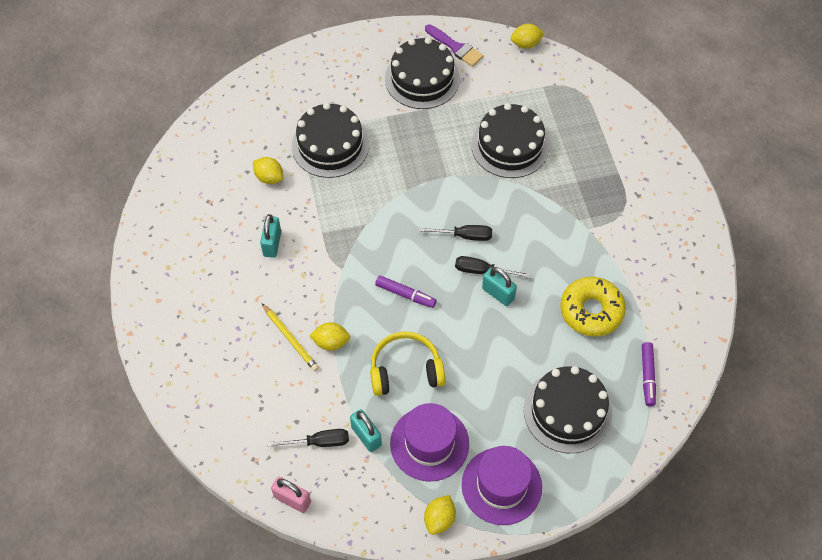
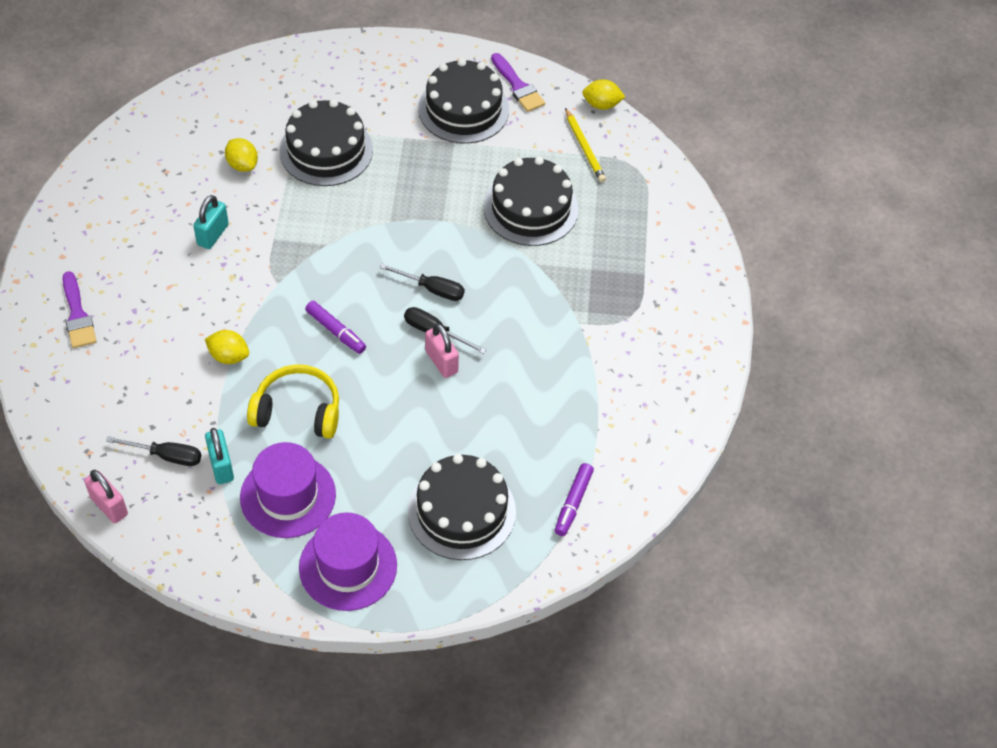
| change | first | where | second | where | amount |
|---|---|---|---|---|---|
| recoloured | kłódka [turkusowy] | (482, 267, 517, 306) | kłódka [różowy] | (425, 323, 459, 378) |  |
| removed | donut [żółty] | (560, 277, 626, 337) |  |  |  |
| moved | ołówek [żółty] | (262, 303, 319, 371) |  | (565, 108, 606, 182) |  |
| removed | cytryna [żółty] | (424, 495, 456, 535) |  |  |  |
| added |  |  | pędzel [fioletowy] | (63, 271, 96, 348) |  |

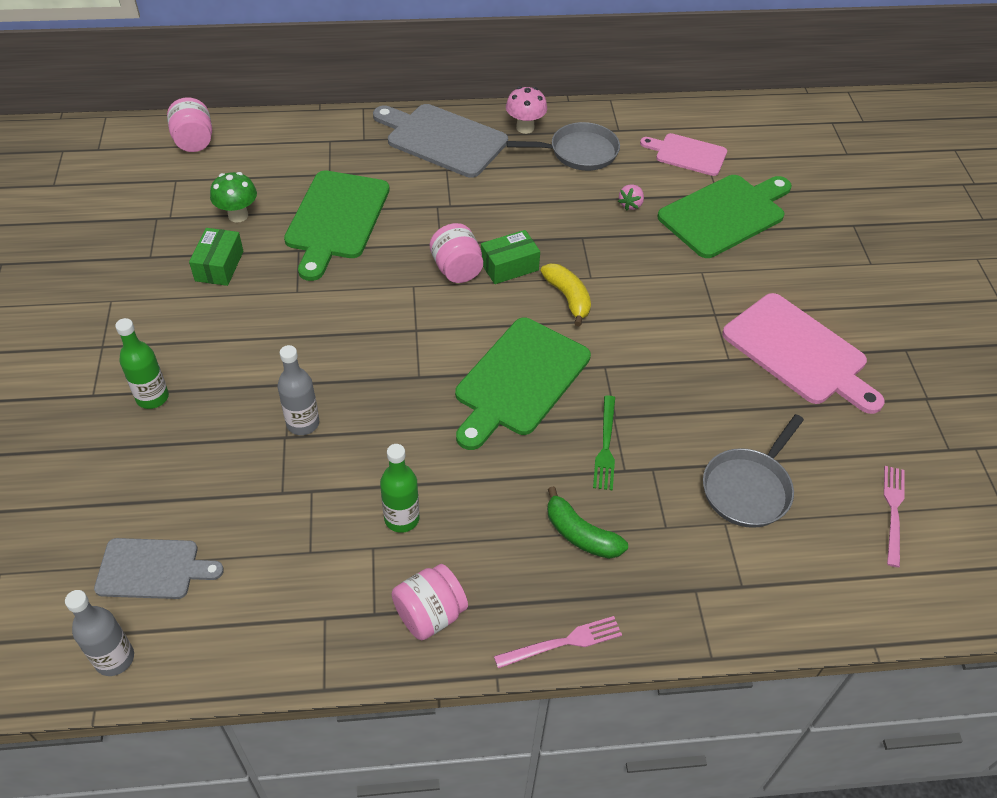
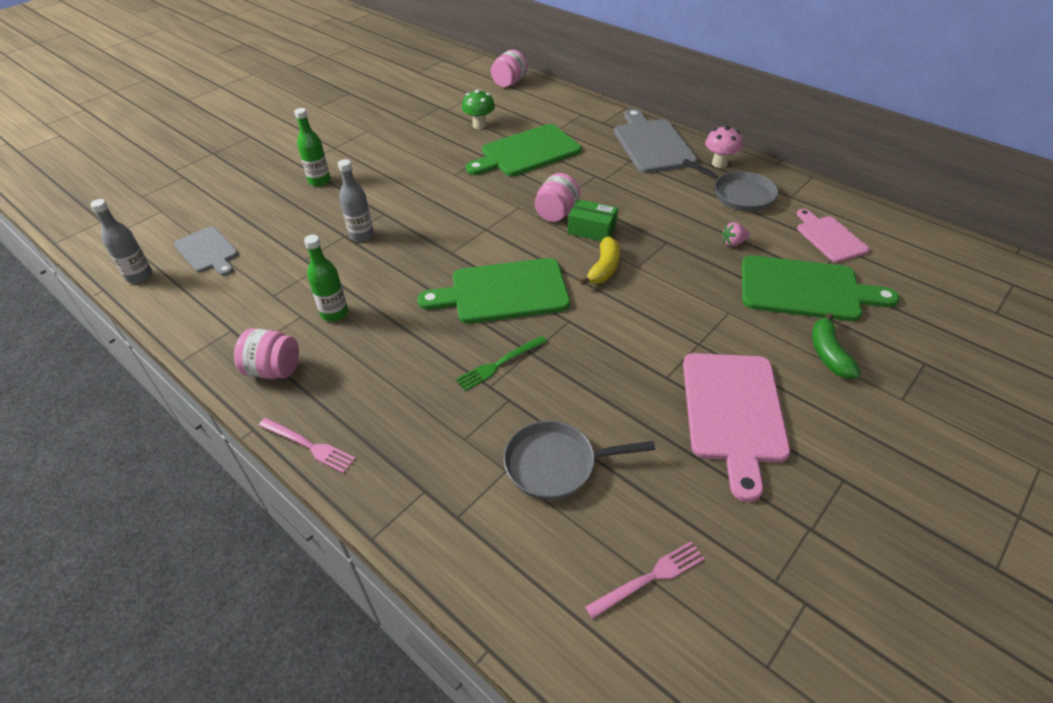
| change | first | where | second | where | amount |
|---|---|---|---|---|---|
| removed | pudełko [zielony] | (189, 228, 243, 286) |  |  |  |
| moved | banan [zielony] | (547, 486, 628, 559) |  | (812, 313, 861, 379) |  |

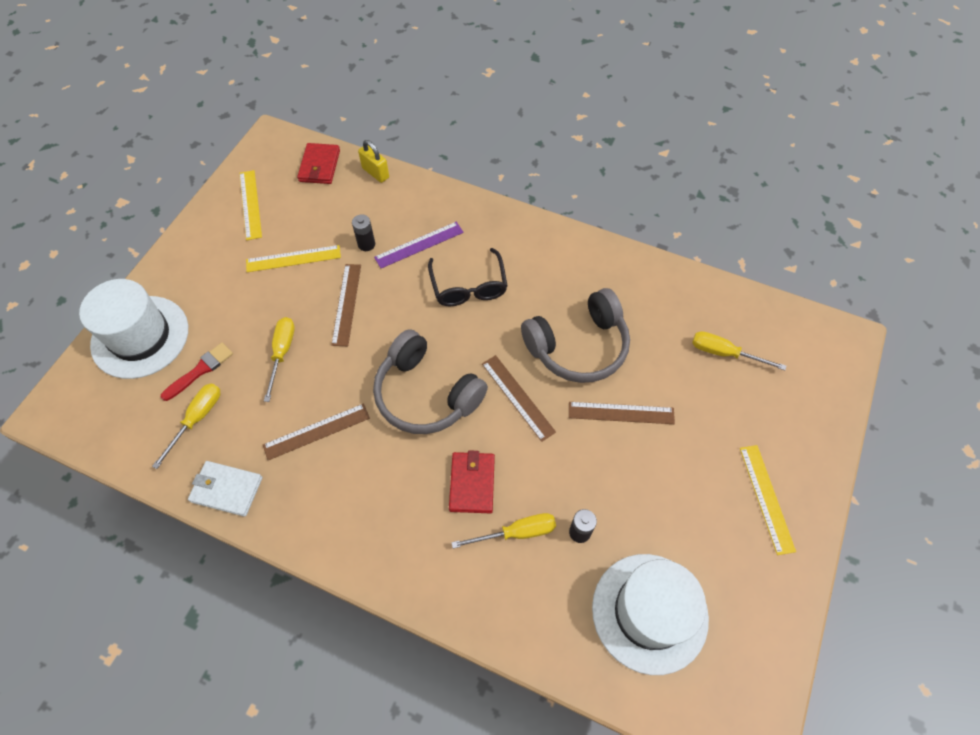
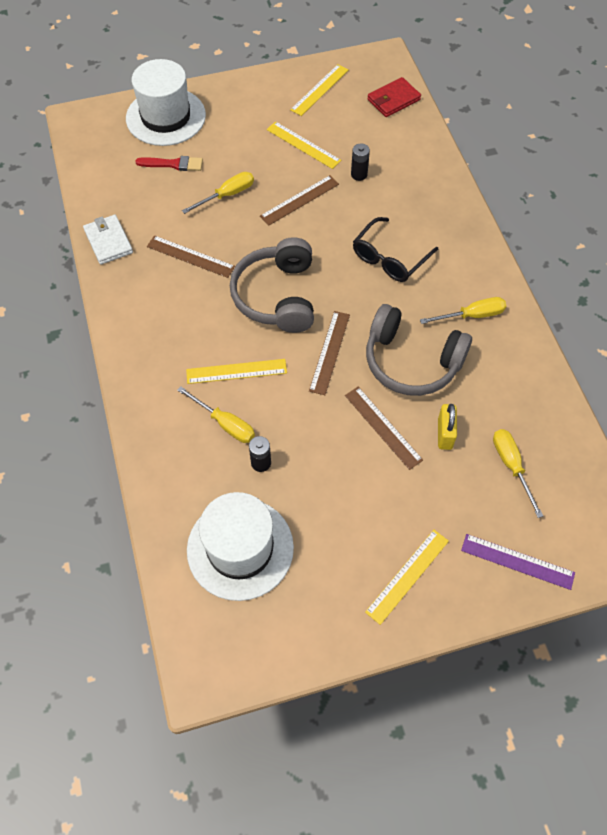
| change | first | where | second | where | amount |
|---|---|---|---|---|---|
| moved | kłódka [żółty] | (358, 140, 389, 183) |  | (438, 404, 457, 450) |  |
| moved | linijka [fioletowy] | (374, 222, 464, 268) |  | (461, 534, 575, 590) |  |
| moved | śrubokręt [żółty] | (152, 383, 220, 469) |  | (420, 297, 506, 324) |  |
| replaced | portfel [czerwony] | (449, 450, 495, 513) | linijka [żółty] | (186, 359, 287, 384) |  |

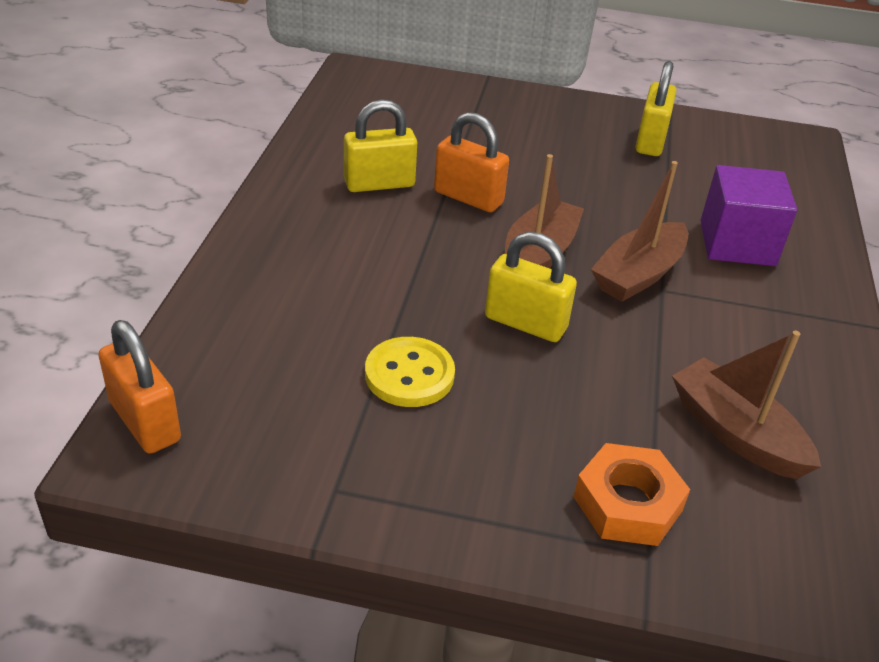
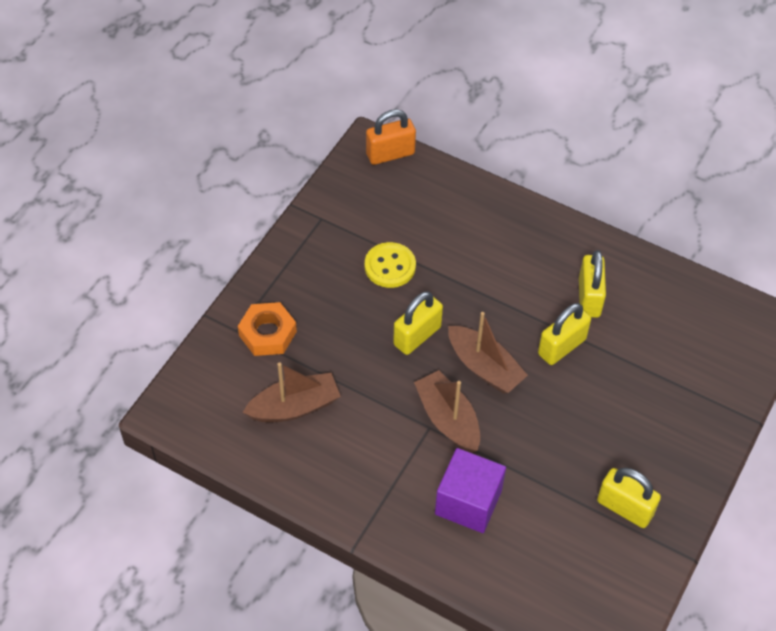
| change | first | where | second | where | amount |
|---|---|---|---|---|---|
| recoloured | kłódka [pomarańczowy] | (434, 112, 509, 212) | kłódka [żółty] | (538, 303, 591, 365) |  |

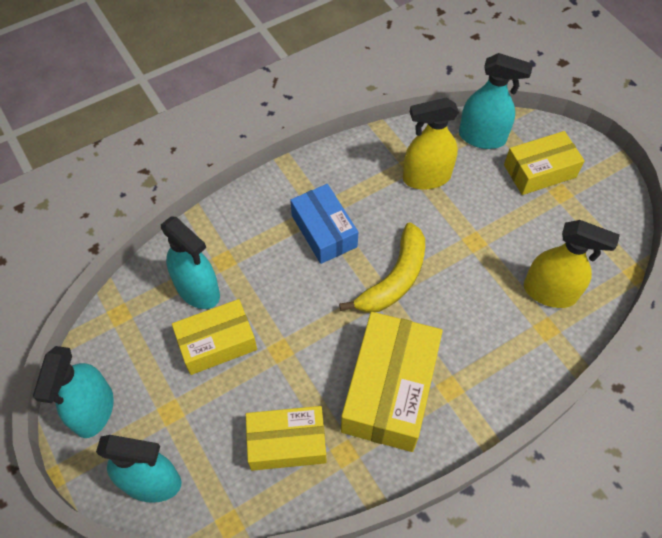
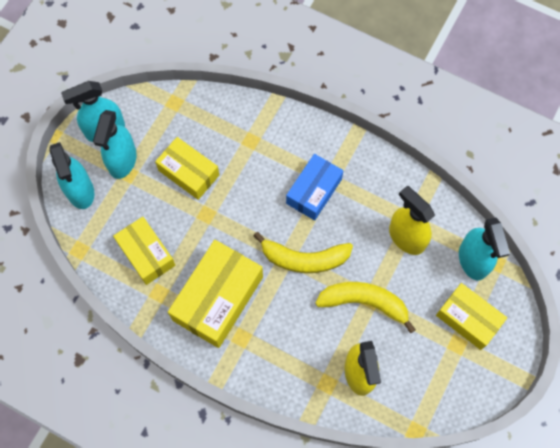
| change | first | where | second | where | amount |
|---|---|---|---|---|---|
| moved | spryskiwacz [turkusowy] | (161, 216, 220, 309) |  | (93, 110, 137, 179) |  |
| turned | pudełko [żółty] | (341, 312, 443, 452) |  | (168, 240, 263, 348) | 45 degrees counterclockwise |
| added |  |  | banan [żółty] | (315, 282, 416, 333) |  |

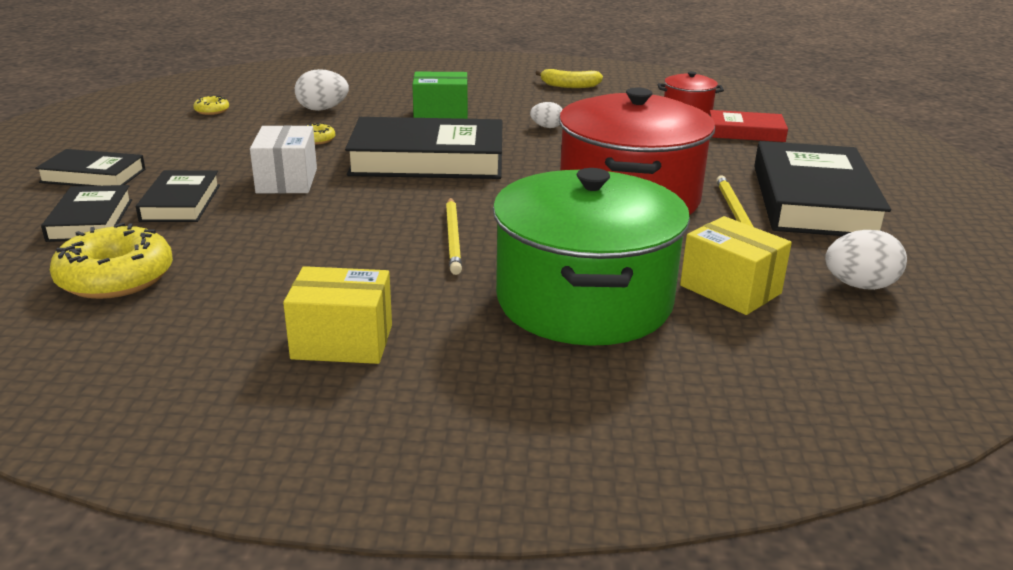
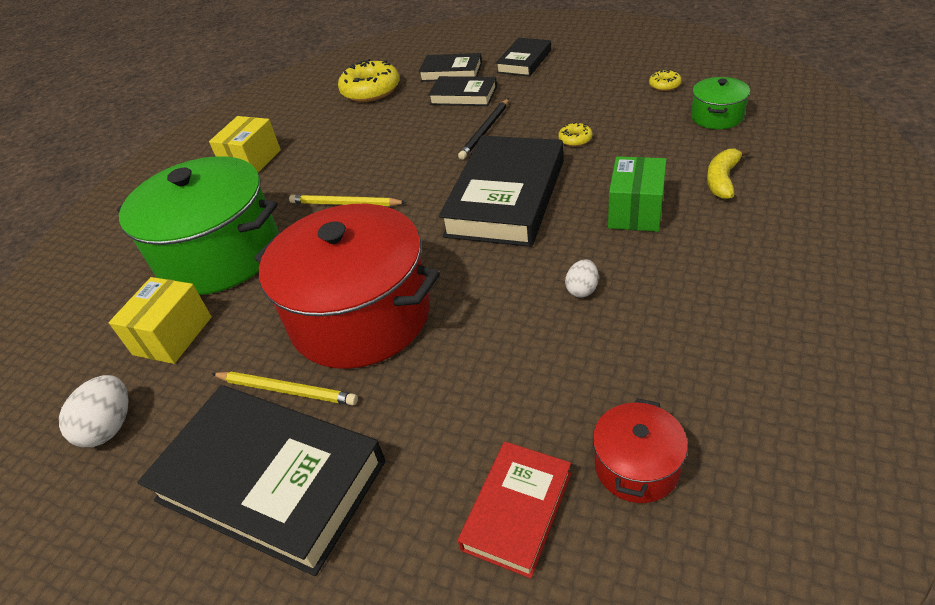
| change | first | where | second | where | amount |
|---|---|---|---|---|---|
| removed | jajko [biały] | (295, 69, 349, 111) |  |  |  |
| moved | banan [żółty] | (535, 69, 603, 88) |  | (707, 148, 750, 199) |  |
| replaced | pudełko [biały] | (250, 125, 317, 193) | ołówek [czarny] | (458, 98, 509, 160) |  |
| turned | pudełko [żółty] | (680, 216, 792, 315) |  | (109, 277, 212, 364) | 45 degrees counterclockwise |
| added |  |  | garnek [zielony] | (691, 77, 750, 129) |  |

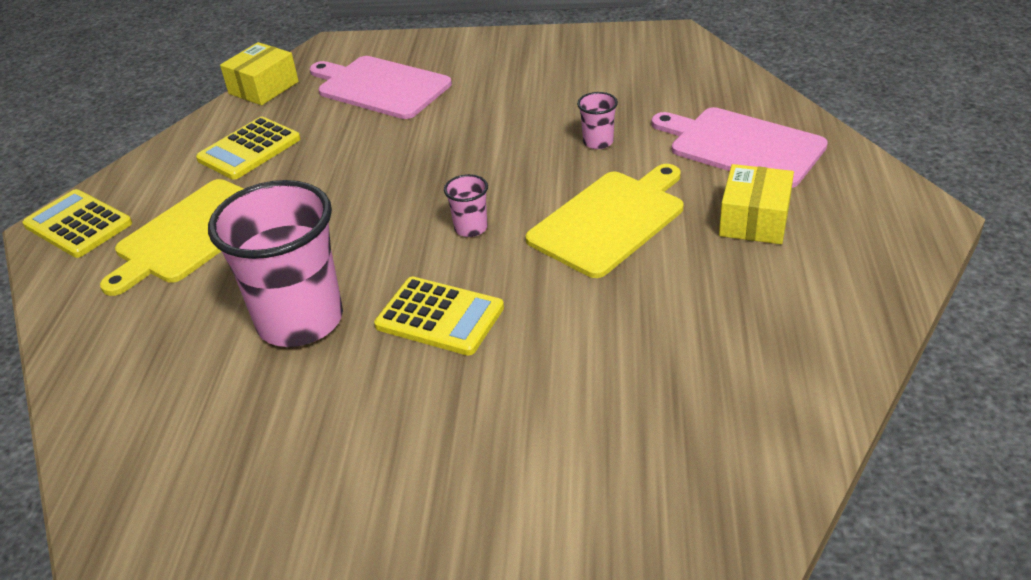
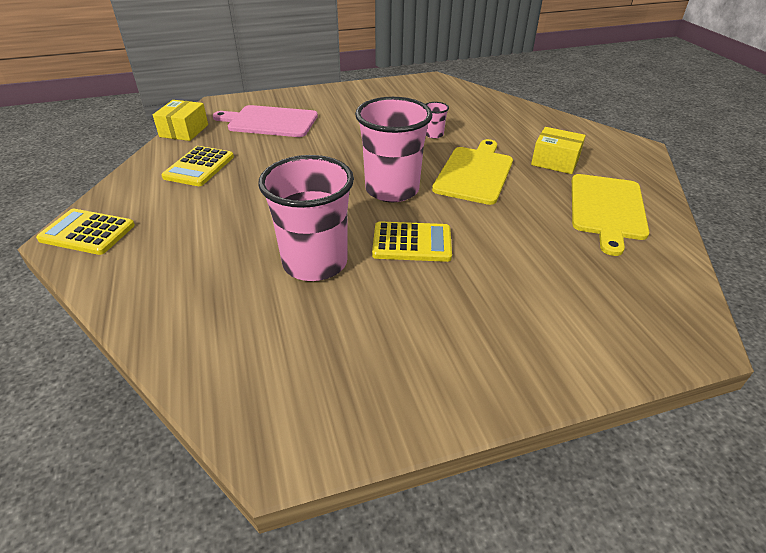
| change | first | where | second | where | amount |
|---|---|---|---|---|---|
| removed | deska do krojenia [różowy] | (652, 107, 828, 188) |  |  |  |
| turned | pudełko [żółty] | (719, 164, 794, 244) |  | (531, 127, 586, 174) | 60 degrees counterclockwise |
| resized | szklanka [różowy] | (444, 174, 488, 237) |  | (355, 97, 432, 202) | x2.38 |
| moved | deska do krojenia [żółty] | (100, 179, 244, 296) |  | (572, 174, 649, 256) |  |

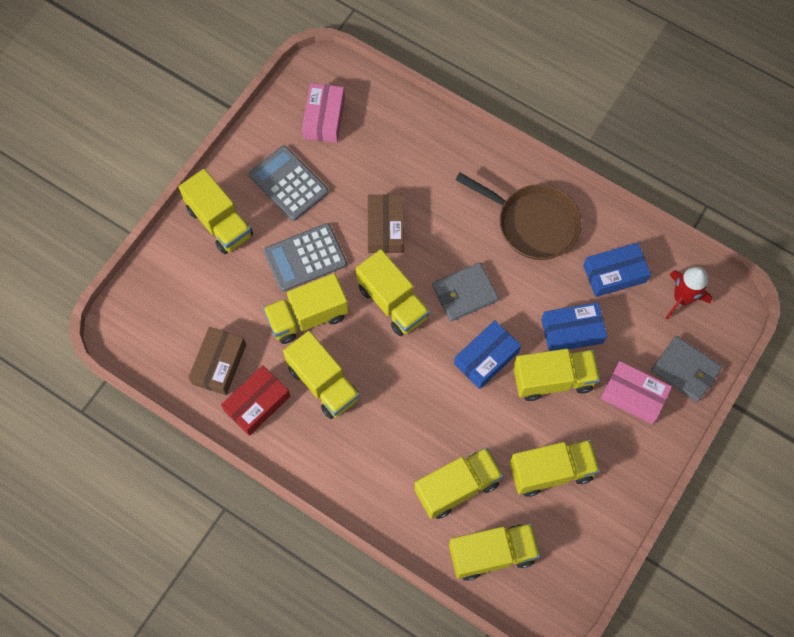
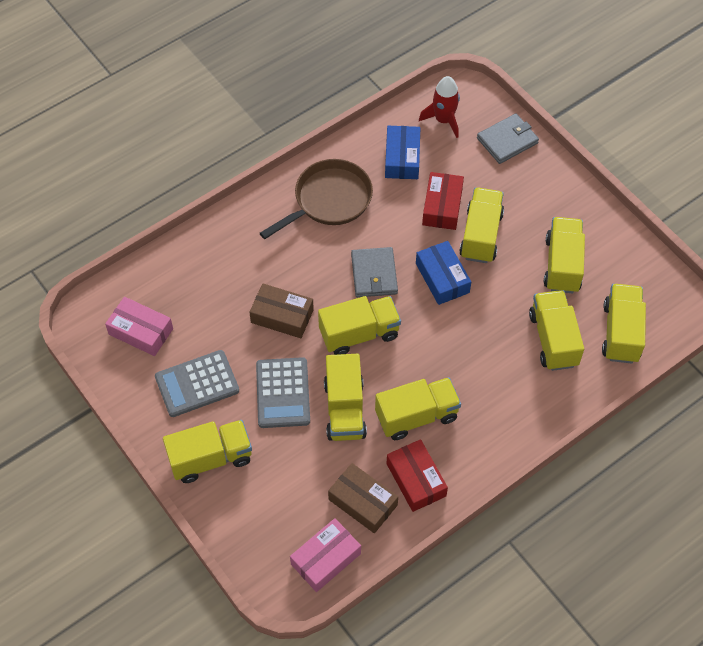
| change | first | where | second | where | amount |
|---|---|---|---|---|---|
| recoloured | pudełko [niebieski] | (541, 302, 607, 351) | pudełko [czerwony] | (422, 172, 464, 230) |  |
| moved | pudełko [różowy] | (600, 361, 672, 424) |  | (290, 518, 361, 592) |  |

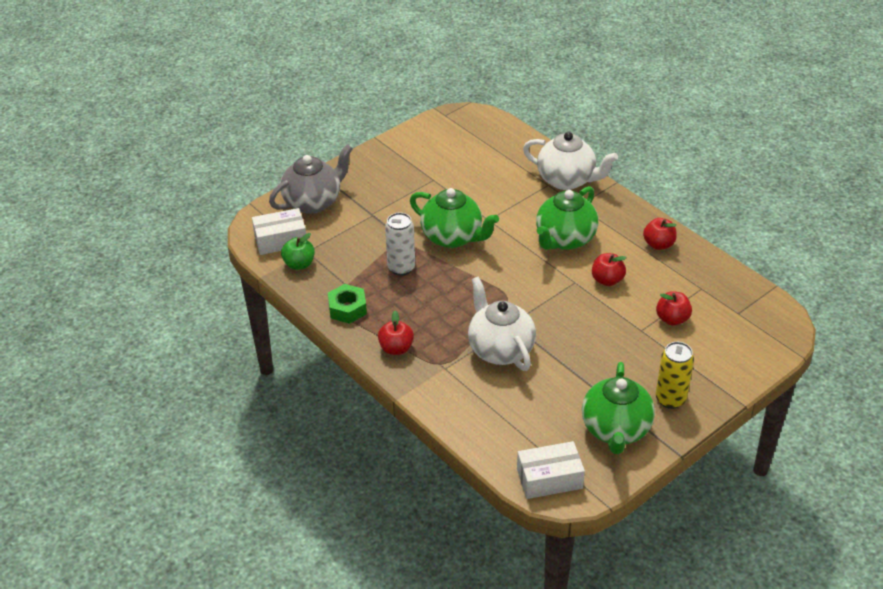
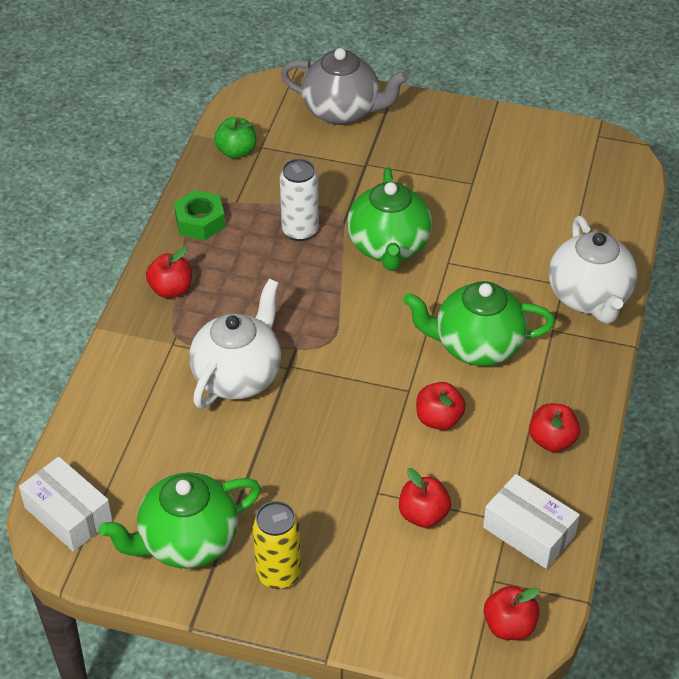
| change | first | where | second | where | amount |
|---|---|---|---|---|---|
| moved | pudełko [biały] | (252, 208, 306, 255) |  | (483, 474, 580, 569) |  |
| added |  |  | jabłko [czerwony] | (484, 586, 540, 640) |  |

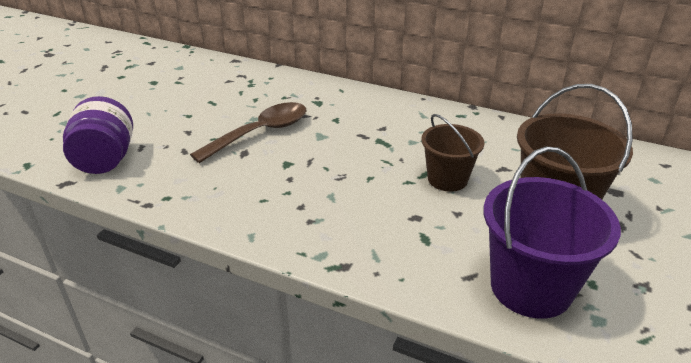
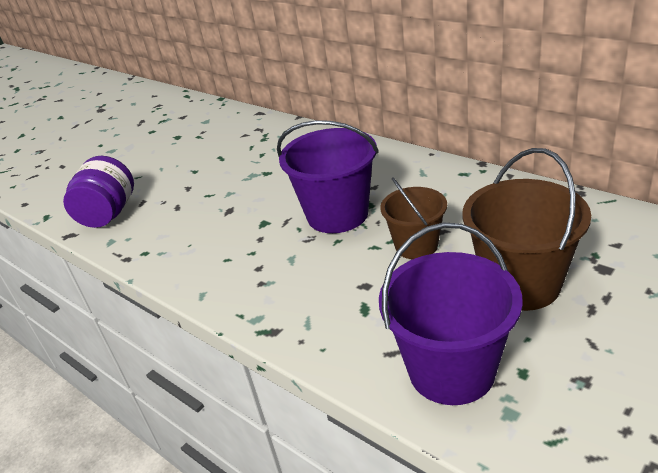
| change | first | where | second | where | amount |
|---|---|---|---|---|---|
| removed | łyżka [brązowy] | (190, 102, 307, 163) |  |  |  |
| added |  |  | wiadro [fioletowy] | (277, 120, 379, 233) |  |

